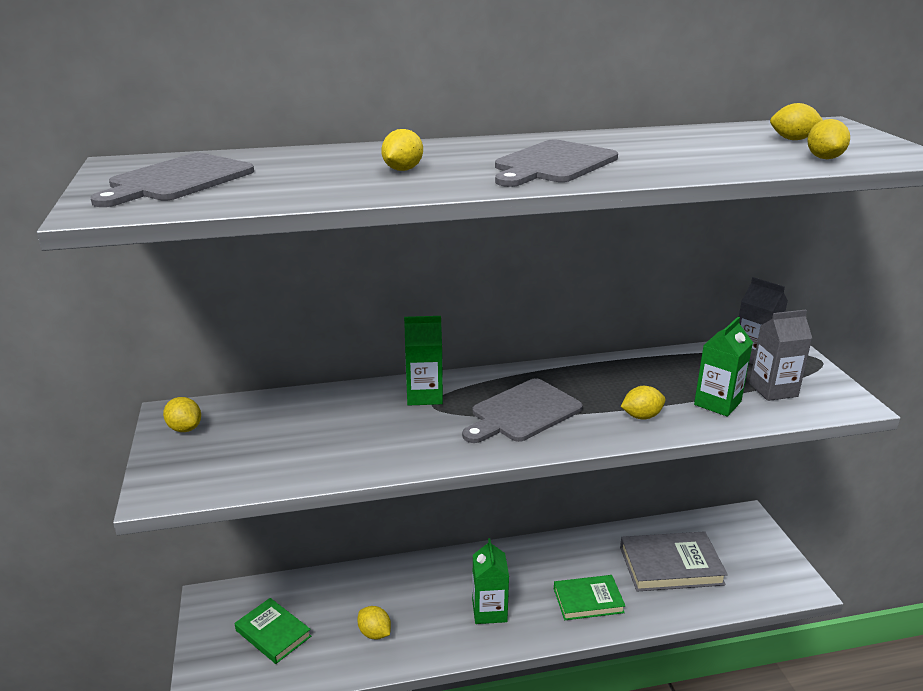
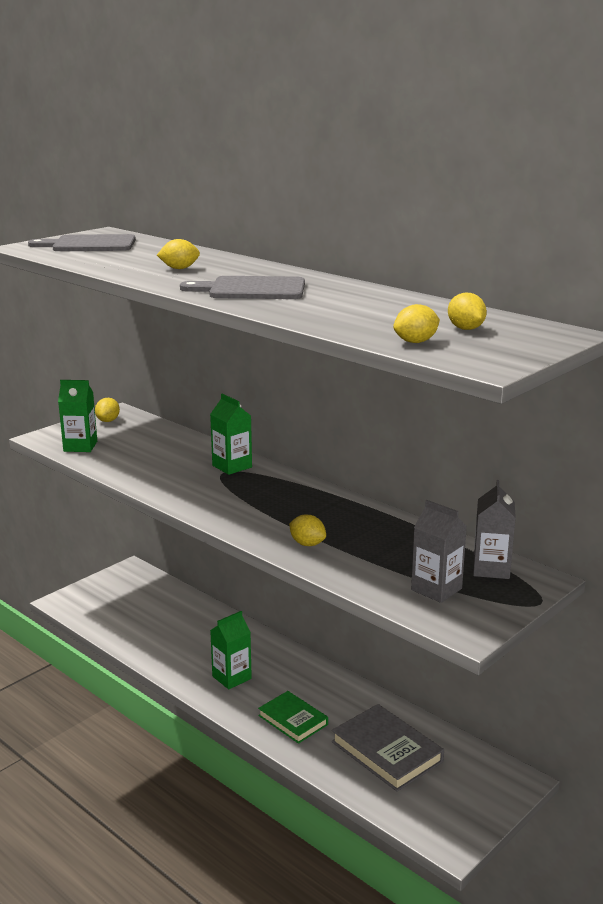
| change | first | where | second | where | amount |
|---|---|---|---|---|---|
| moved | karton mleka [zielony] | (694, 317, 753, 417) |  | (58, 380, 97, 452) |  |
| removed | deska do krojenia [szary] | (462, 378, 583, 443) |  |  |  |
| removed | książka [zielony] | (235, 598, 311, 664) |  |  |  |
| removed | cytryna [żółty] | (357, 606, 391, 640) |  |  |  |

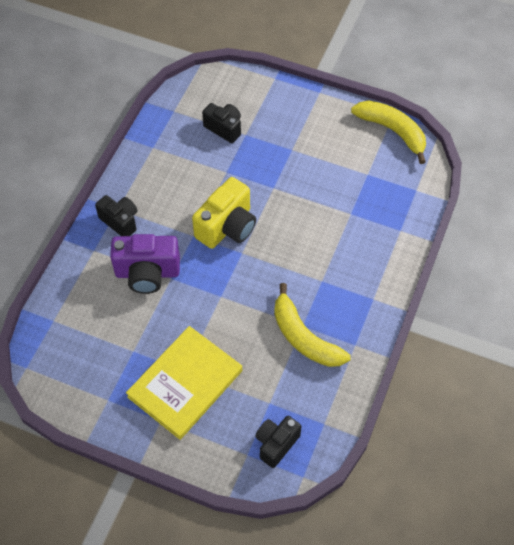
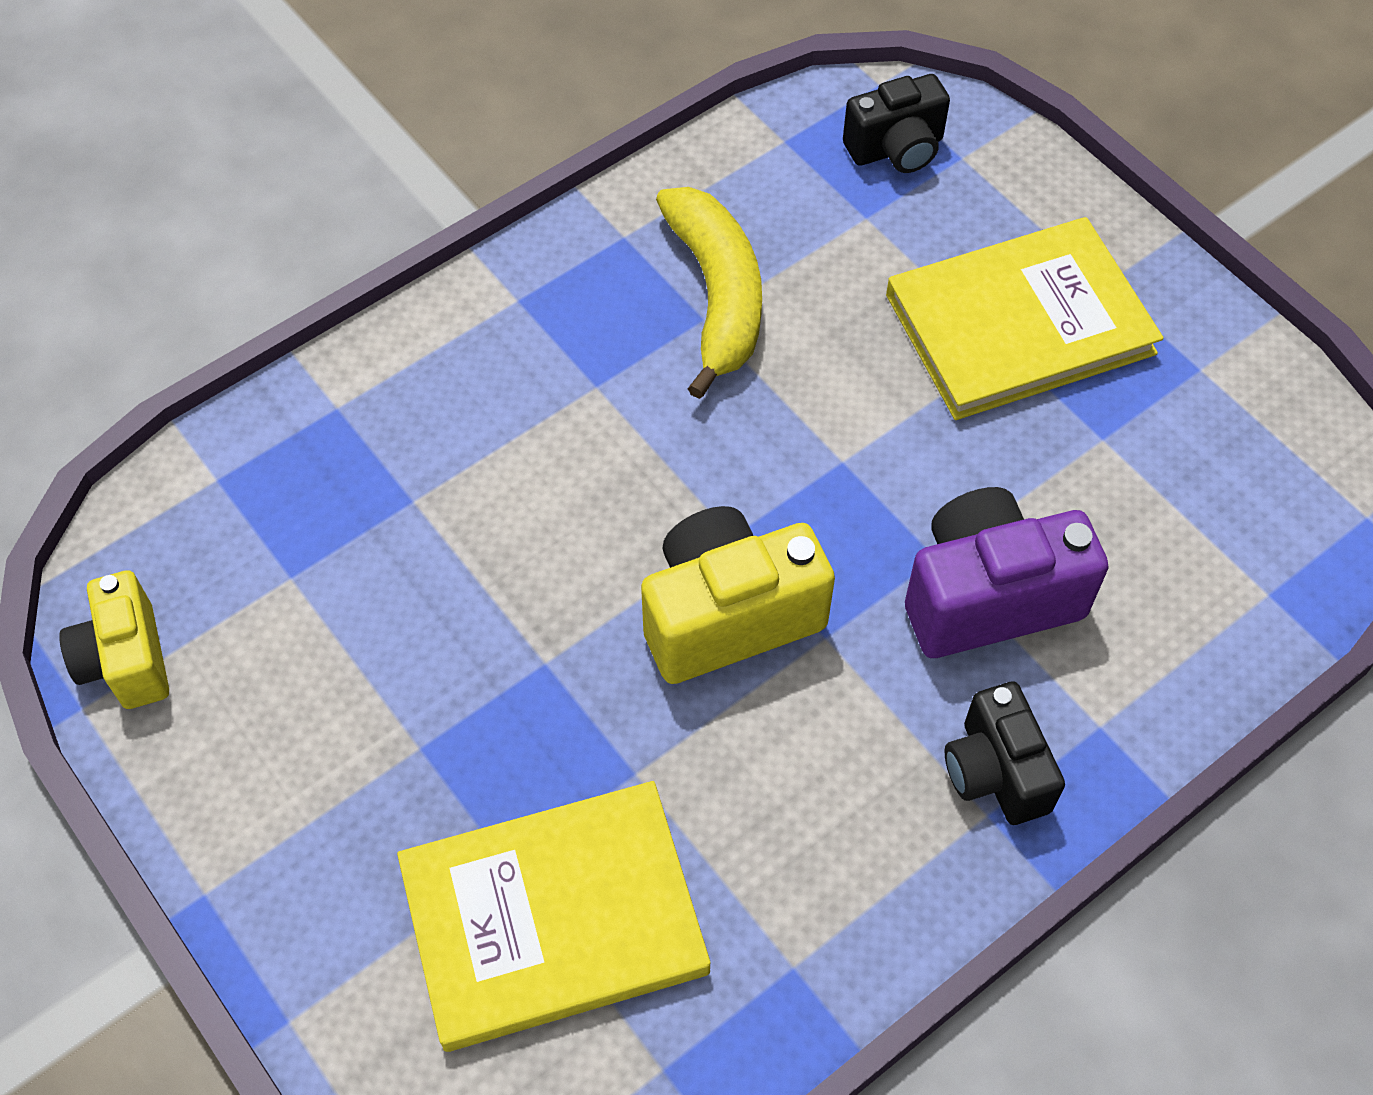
| change | first | where | second | where | amount |
|---|---|---|---|---|---|
| replaced | banan [żółty] | (351, 100, 426, 164) | aparat fotograficzny [żółty] | (59, 570, 169, 709) |  |
| replaced | aparat fotograficzny [czarny] | (202, 103, 241, 143) | książka [żółty] | (397, 781, 711, 1052) |  |
| turned | aparat fotograficzny [fioletowy] | (110, 234, 180, 294) |  | (905, 487, 1108, 658) | 45 degrees counterclockwise |

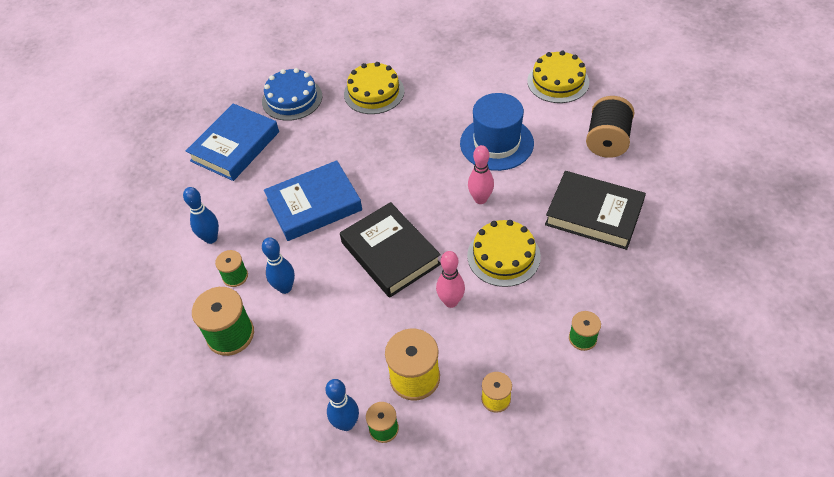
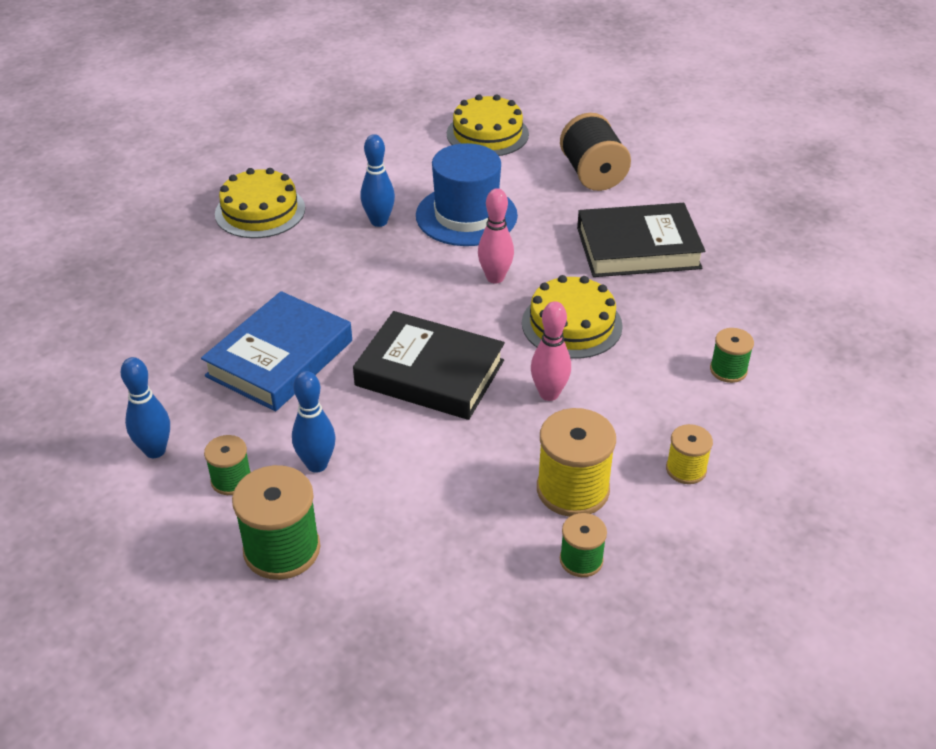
| change | first | where | second | where | amount |
|---|---|---|---|---|---|
| removed | tort [niebieski] | (262, 68, 322, 121) |  |  |  |
| removed | książka [niebieski] | (186, 103, 279, 181) |  |  |  |
| moved | kręgiel [niebieski] | (325, 379, 359, 431) |  | (360, 134, 395, 227) |  |

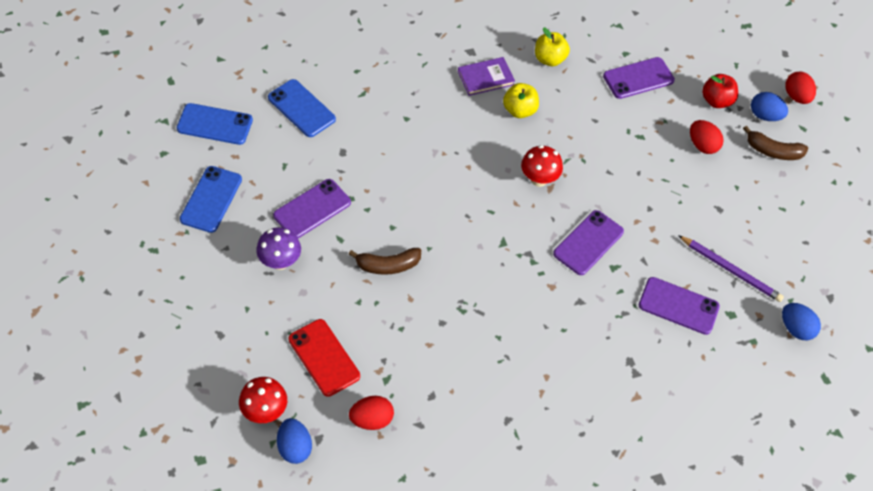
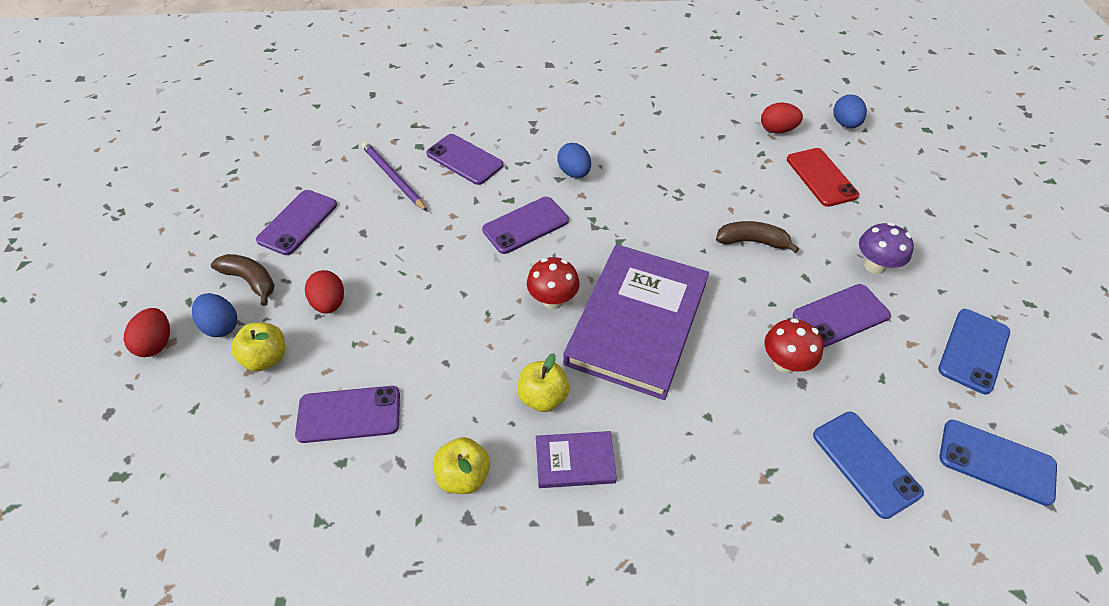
| change | first | where | second | where | amount |
|---|---|---|---|---|---|
| recoloured | jabłko [czerwony] | (702, 74, 738, 108) | jabłko [żółty] | (231, 323, 285, 372) |  |
| moved | jajko [niebieski] | (782, 303, 821, 340) |  | (557, 143, 591, 178) |  |
| moved | grzyb [czerwony] | (239, 377, 287, 423) |  | (765, 318, 824, 374) |  |
| added |  |  | telefon [fioletowy] | (256, 190, 337, 255) |  |
| added |  |  | książka [fioletowy] | (563, 244, 709, 400) |  |

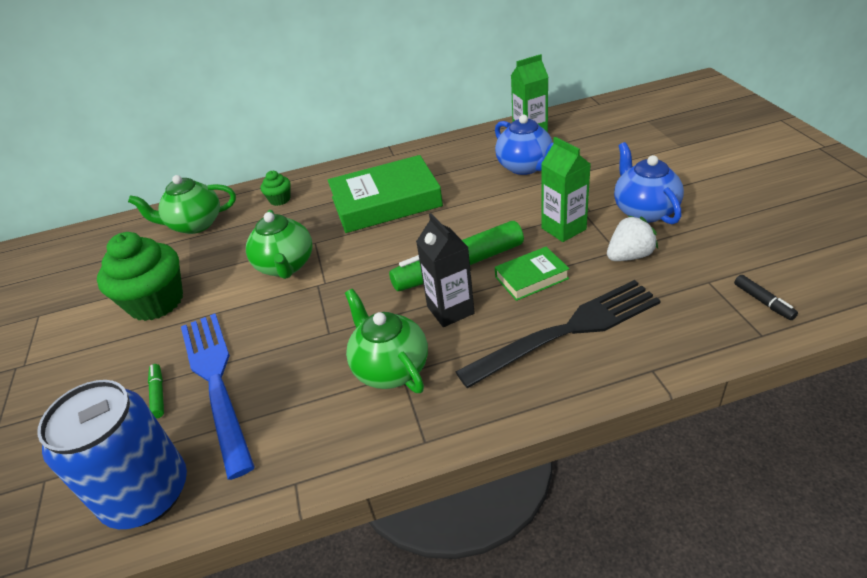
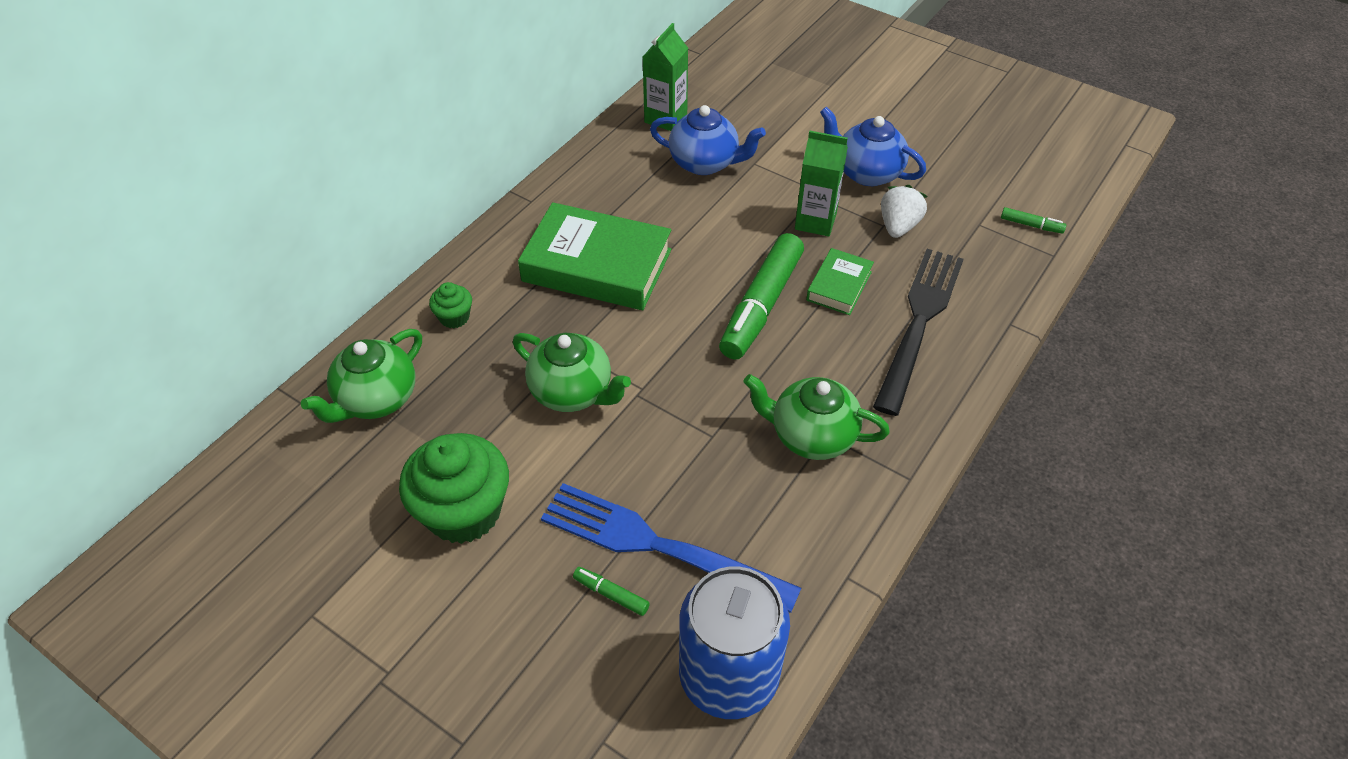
| change | first | where | second | where | amount |
|---|---|---|---|---|---|
| turned | książka [zielony] | (328, 155, 443, 233) |  | (518, 202, 671, 310) | 75 degrees clockwise |
| removed | karton mleka [czarny] | (416, 213, 475, 327) |  |  |  |
| recoloured | flamaster [czarny] | (734, 275, 798, 320) | flamaster [zielony] | (1001, 207, 1066, 234) |  |

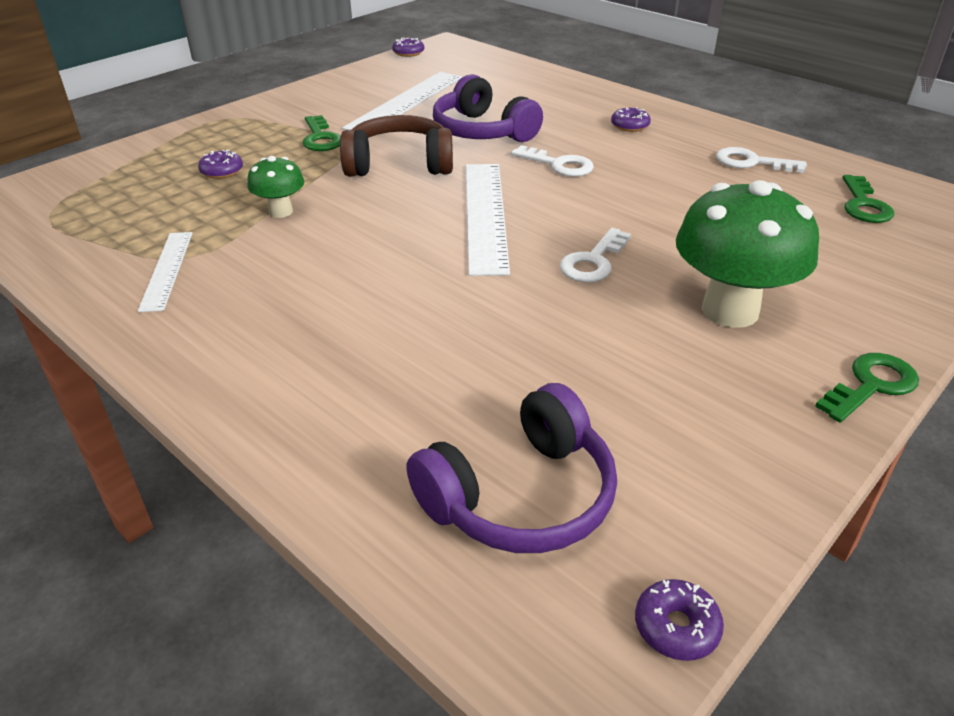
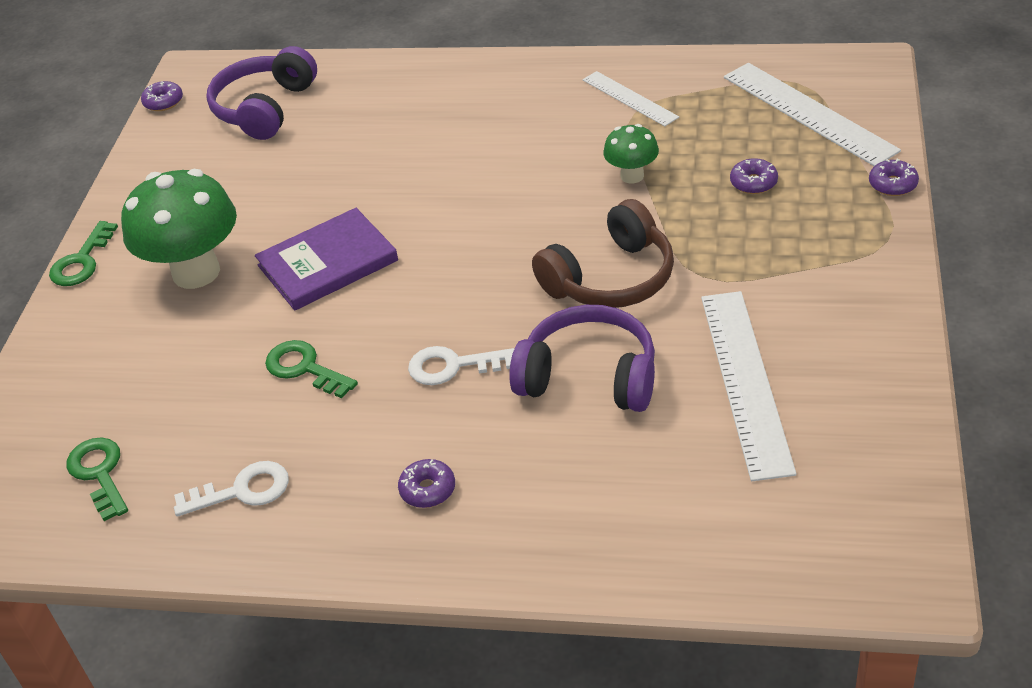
| change | first | where | second | where | amount |
|---|---|---|---|---|---|
| moved | donut [fioletowy] | (392, 38, 424, 57) |  | (869, 159, 919, 196) |  |
| moved | klucz [zielony] | (303, 115, 341, 151) |  | (265, 340, 358, 398) |  |
| moved | linijka [biały] | (466, 164, 510, 276) |  | (724, 63, 901, 166) |  |
| replaced | klucz [biały] | (560, 228, 631, 282) | książka [fioletowy] | (255, 208, 398, 311) |  |

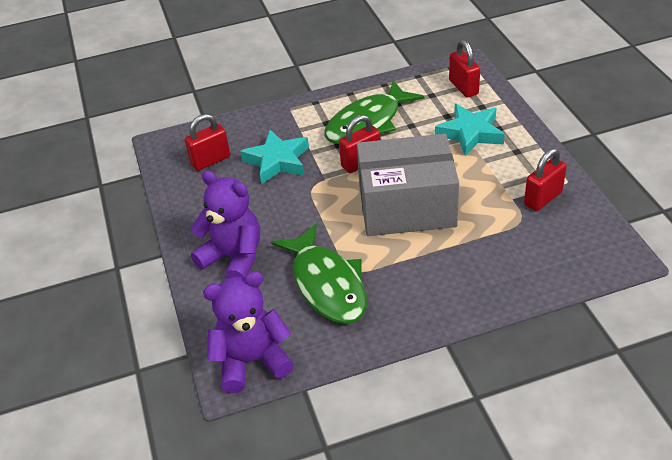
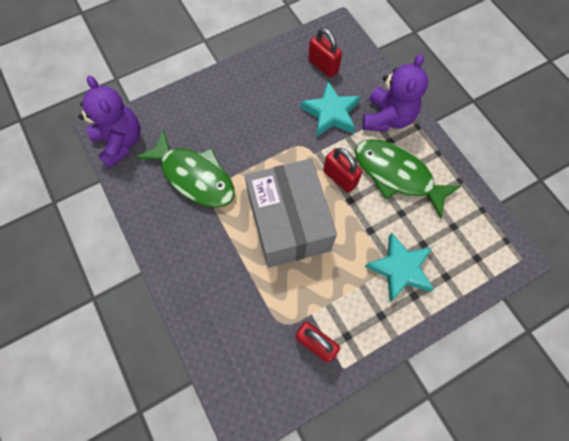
| change | first | where | second | where | amount |
|---|---|---|---|---|---|
| removed | kłódka [czerwony] | (449, 40, 480, 98) |  |  |  |
| moved | miś [fioletowy] | (190, 170, 260, 279) |  | (363, 53, 428, 132) |  |
| turned | ryba [zielony] | (271, 223, 367, 324) |  | (136, 129, 235, 208) | 105 degrees counterclockwise |

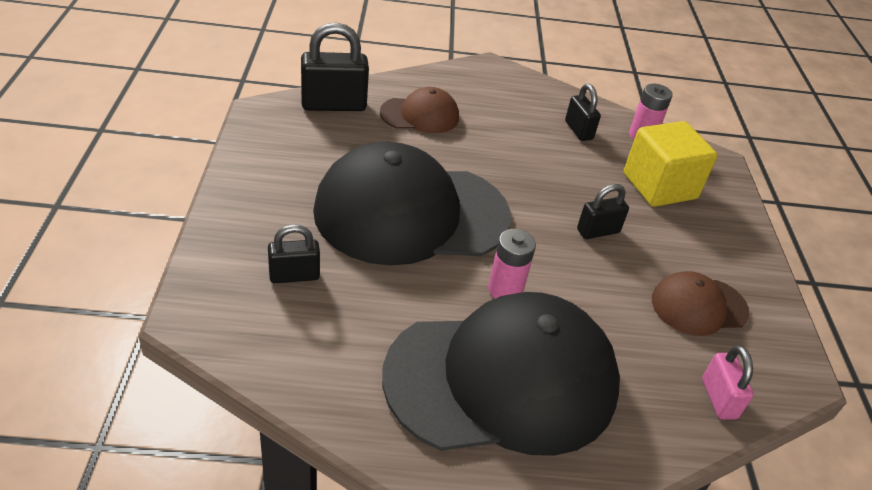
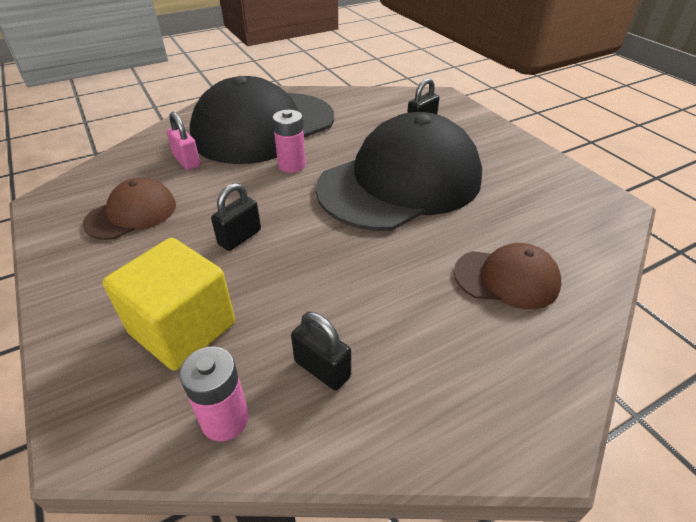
| change | first | where | second | where | amount |
|---|---|---|---|---|---|
| removed | kłódka [czarny] | (301, 23, 369, 111) |  |  |  |
| turned | czapka [brązowy] | (380, 87, 459, 133) |  | (454, 243, 561, 309) | 135 degrees counterclockwise |
| moved | kłódka [różowy] | (702, 345, 754, 420) |  | (166, 112, 201, 170) |  |

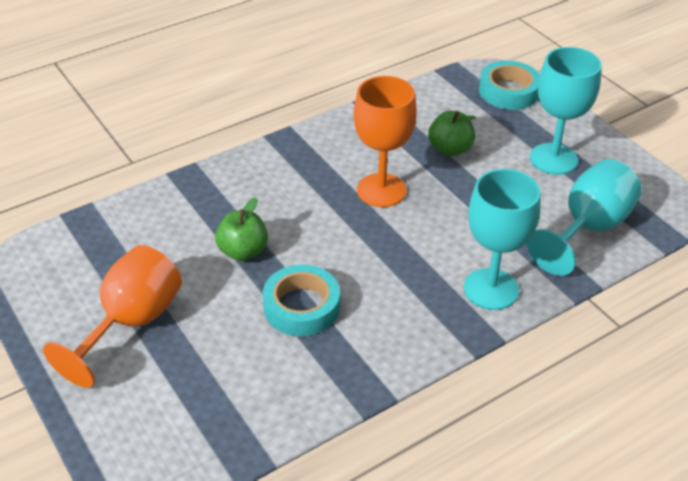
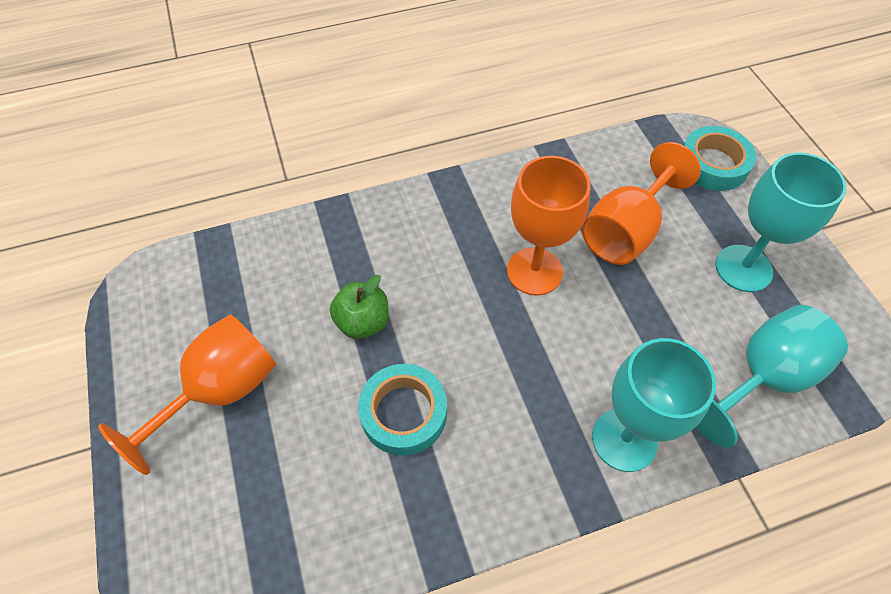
| change | first | where | second | where | amount |
|---|---|---|---|---|---|
| replaced | jabłko [zielony] | (428, 111, 476, 156) | kielich [pomarańczowy] | (582, 142, 701, 265) |  |

